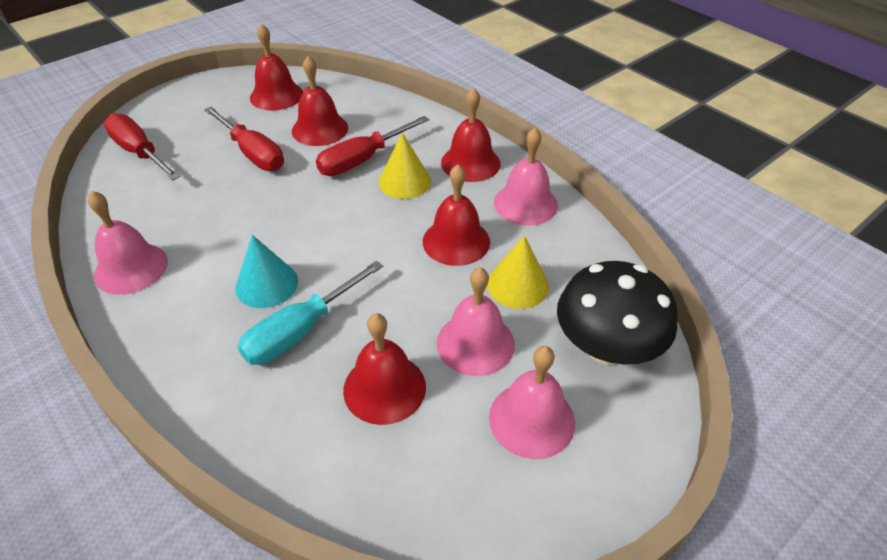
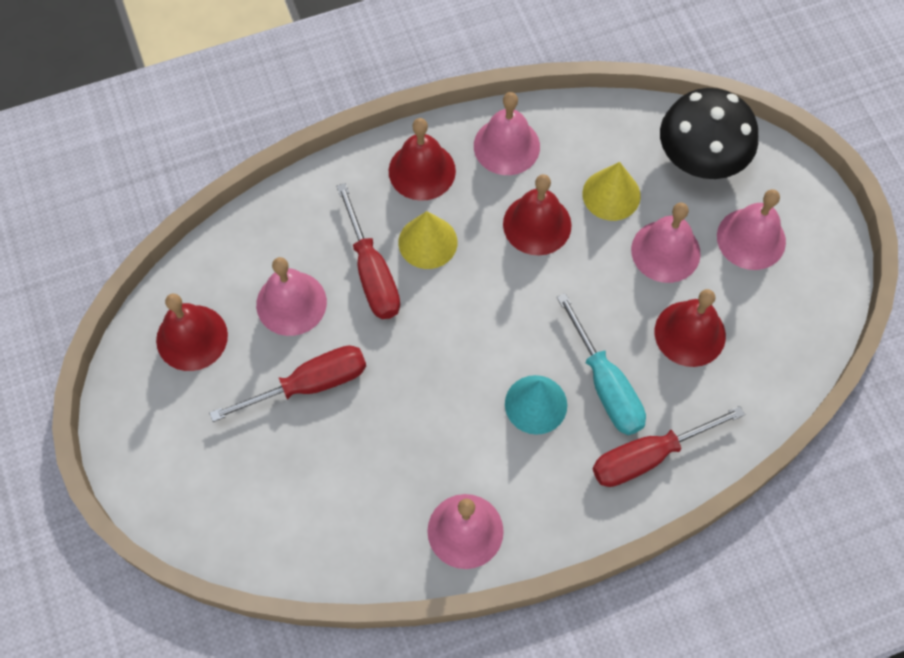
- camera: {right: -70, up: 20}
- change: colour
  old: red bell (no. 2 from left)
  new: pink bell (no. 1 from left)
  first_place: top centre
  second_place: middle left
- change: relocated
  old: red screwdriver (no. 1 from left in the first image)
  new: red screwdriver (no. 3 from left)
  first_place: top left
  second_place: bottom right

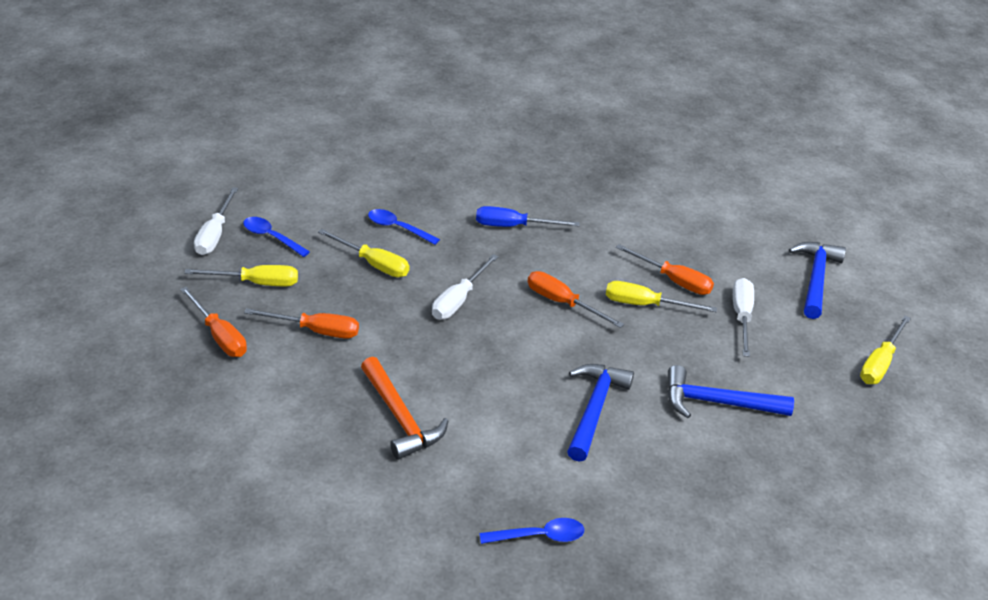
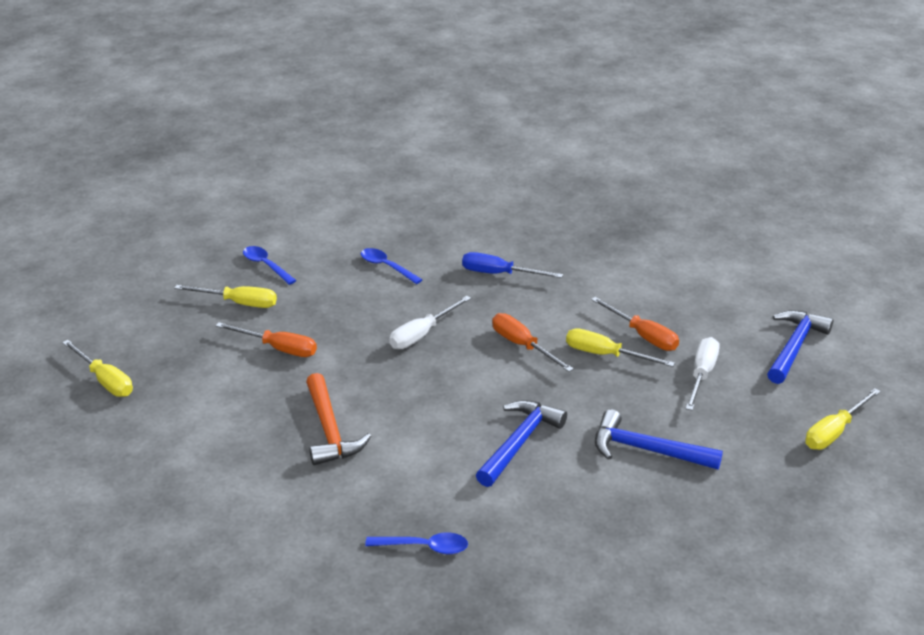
- camera: {right: 15, up: -5}
- change: missing
  old: white screwdriver (no. 1 from left)
  first_place: middle left
- change: relocated
  old: yellow screwdriver (no. 2 from left in the first image)
  new: yellow screwdriver (no. 1 from left)
  first_place: centre
  second_place: middle left
- change: missing
  old: orange screwdriver (no. 1 from left)
  first_place: middle left

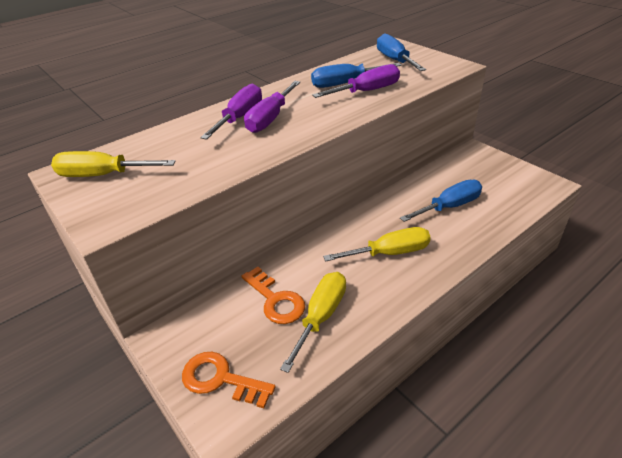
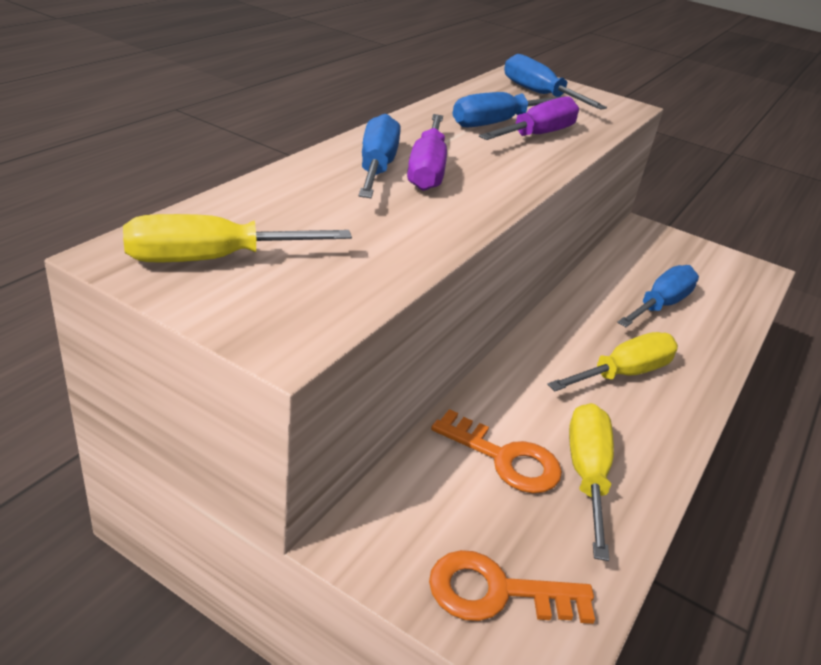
- camera: {right: -25, up: -5}
- change: colour
  old: purple screwdriver (no. 1 from left)
  new: blue screwdriver (no. 1 from left)
  first_place: top centre
  second_place: top centre

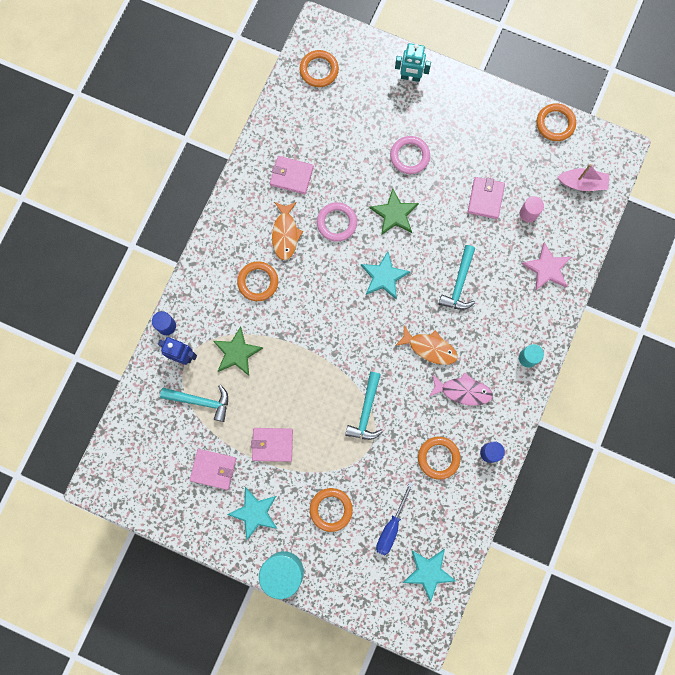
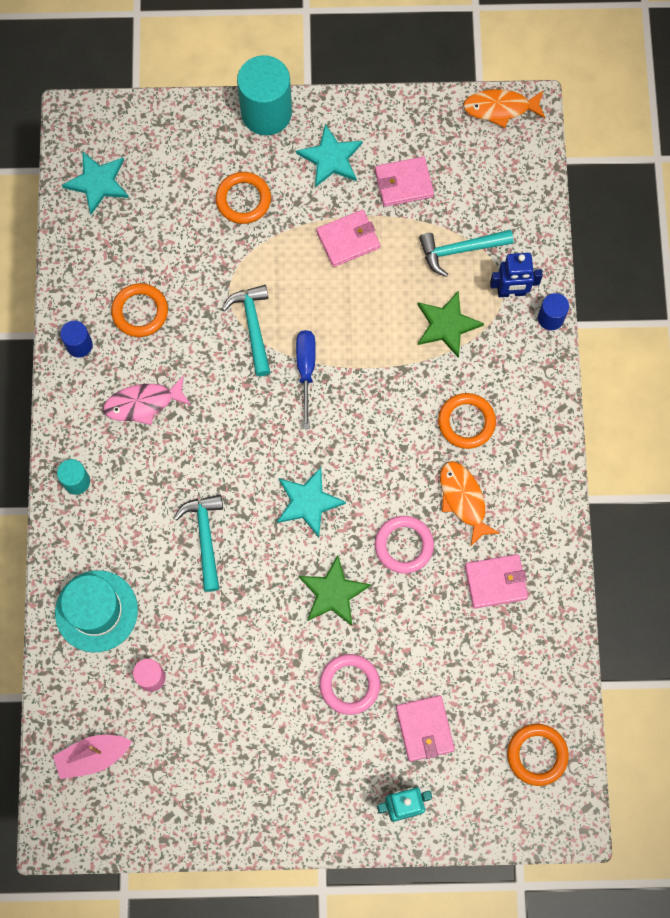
- camera: {right: 155, up: -5}
- change: missing
  old: orange ring (no. 5 from left)
  first_place: top right
- change: relocated
  old: pink wallet (no. 4 from left in the first image)
  new: pink wallet (no. 3 from left)
  first_place: top right
  second_place: bottom centre
- change: exchanged
  old: pink star
  new: turquoise hat
  first_place: middle right
  second_place: middle left
- change: relocated
  old: orange fish (no. 2 from left)
  first_place: centre
  second_place: top right
- change: relocated
  old: blue screwdriver
  first_place: bottom centre
  second_place: centre

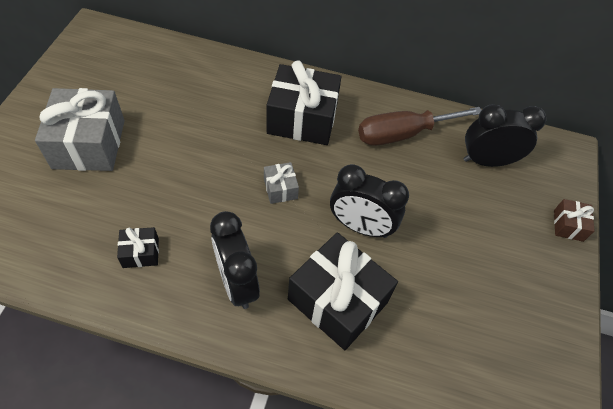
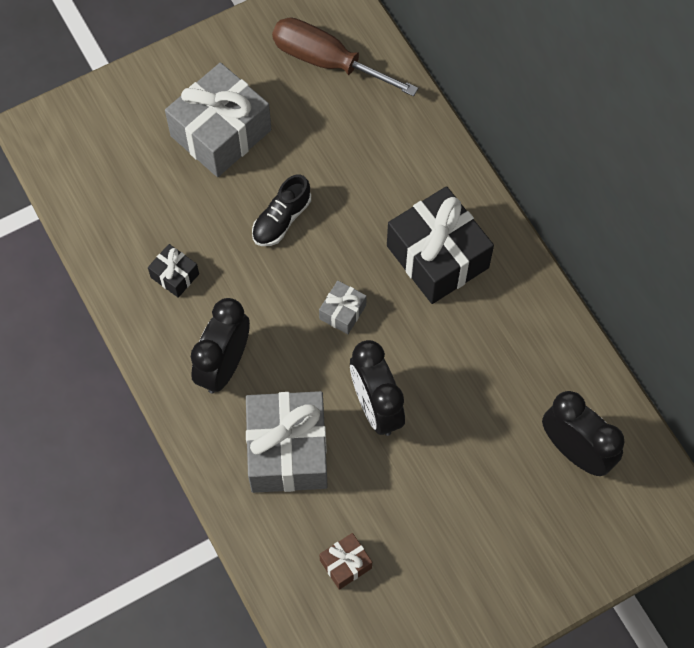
- camera: {right: 50, up: 10}
- change: relocated
  old: brown screwdriver
  first_place: top right
  second_place: top centre
- change: relocated
  old: brown gift
  first_place: middle right
  second_place: bottom centre
- change: colour
  old: black gift (no. 3 from left)
  new: grey gift (no. 2 from left)
  first_place: bottom centre
  second_place: bottom centre
- change: appeared
  new: black shoe
  second_place: top centre

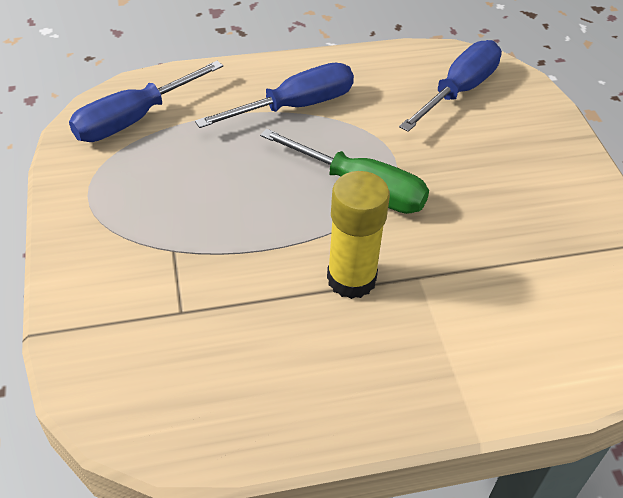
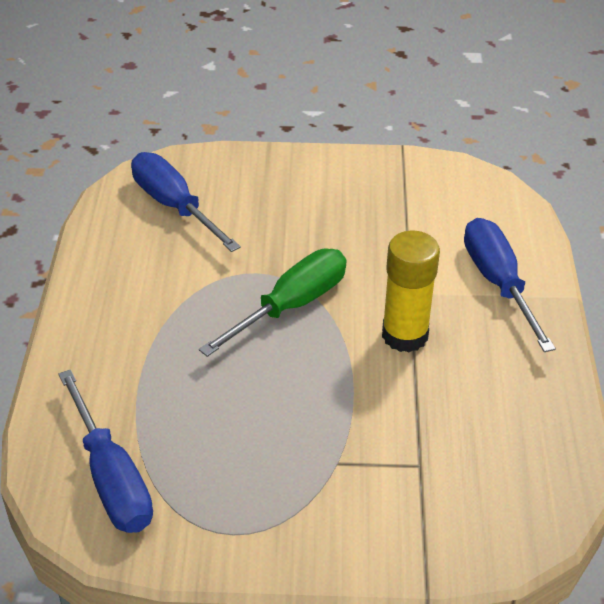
- camera: {right: -75, up: -5}
- change: relocated
  old: blue screwdriver (no. 2 from left in the first image)
  new: blue screwdriver (no. 3 from left)
  first_place: top centre
  second_place: middle right

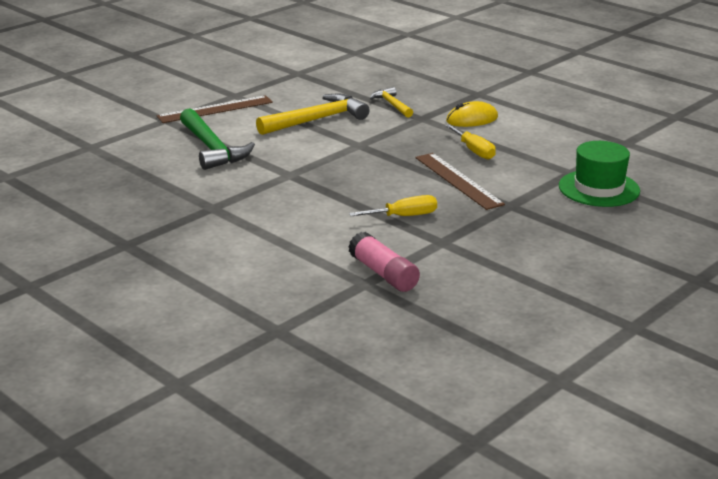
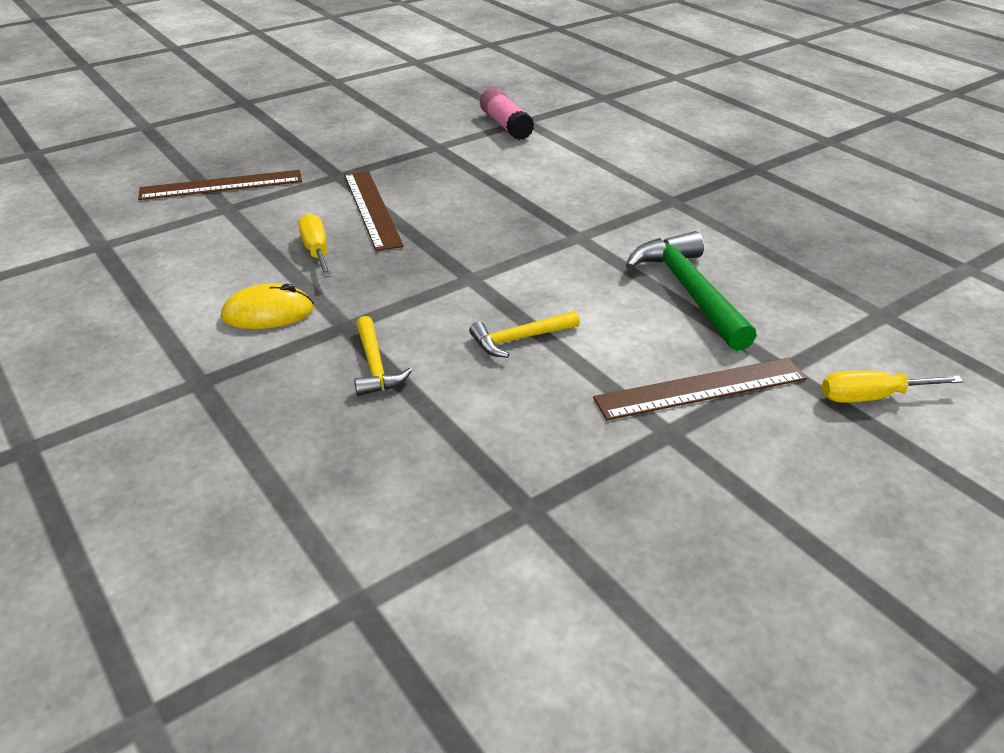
- camera: {right: -170, up: 10}
- change: size
  old: yellow hammer (no. 1 from left in the first image)
  first_place: top centre
  second_place: centre
  factor: 0.57
- change: exchanged
  old: green hat
  new: brown ruler (no. 1 from left)
  first_place: middle right
  second_place: top left
- change: relocated
  old: yellow screwdriver (no. 1 from left in the first image)
  new: yellow screwdriver (no. 2 from left)
  first_place: centre
  second_place: middle right

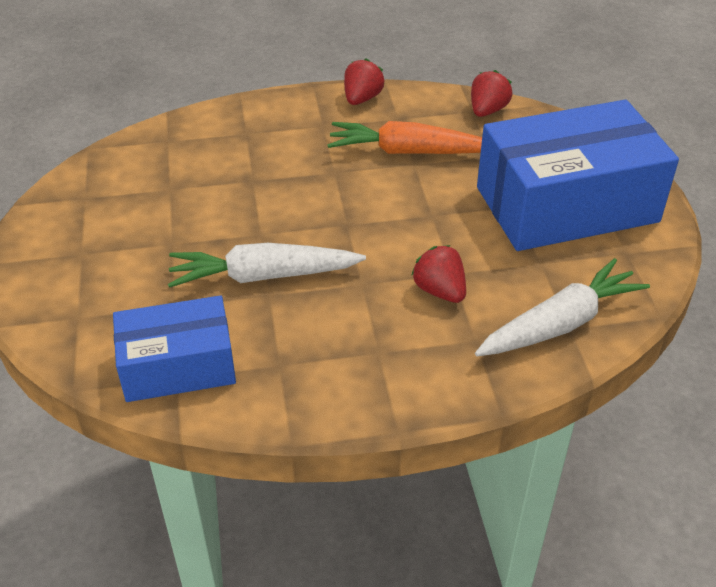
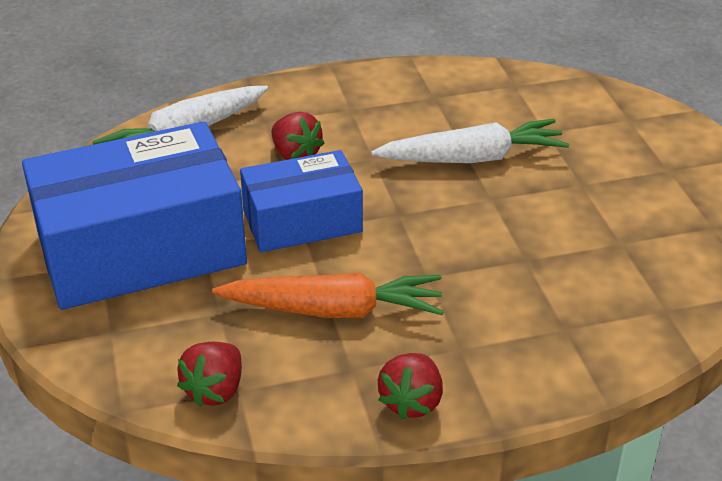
- camera: {right: 175, up: -5}
- change: relocated
  old: blue box (no. 1 from left in the first image)
  new: blue box (no. 2 from left)
  first_place: middle left
  second_place: centre

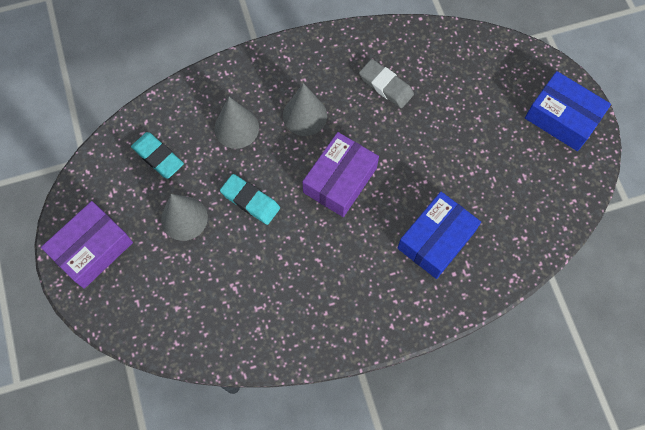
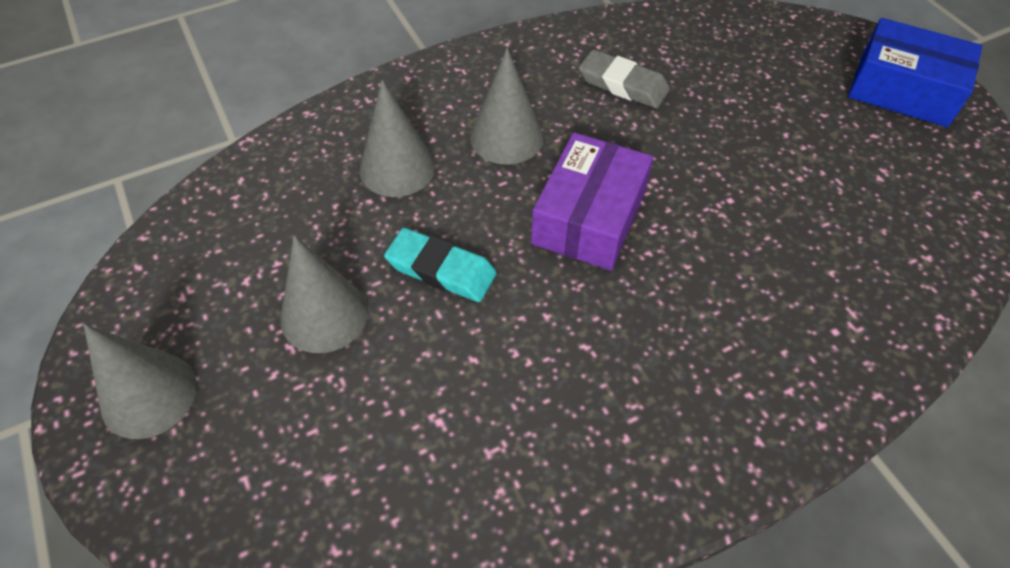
- camera: {right: -10, up: -15}
- change: missing
  old: turquoise eraser (no. 1 from left)
  first_place: middle left
- change: missing
  old: blue box (no. 1 from left)
  first_place: middle right
- change: exchanged
  old: purple box (no. 1 from left)
  new: grey cone (no. 1 from left)
  first_place: middle left
  second_place: bottom left

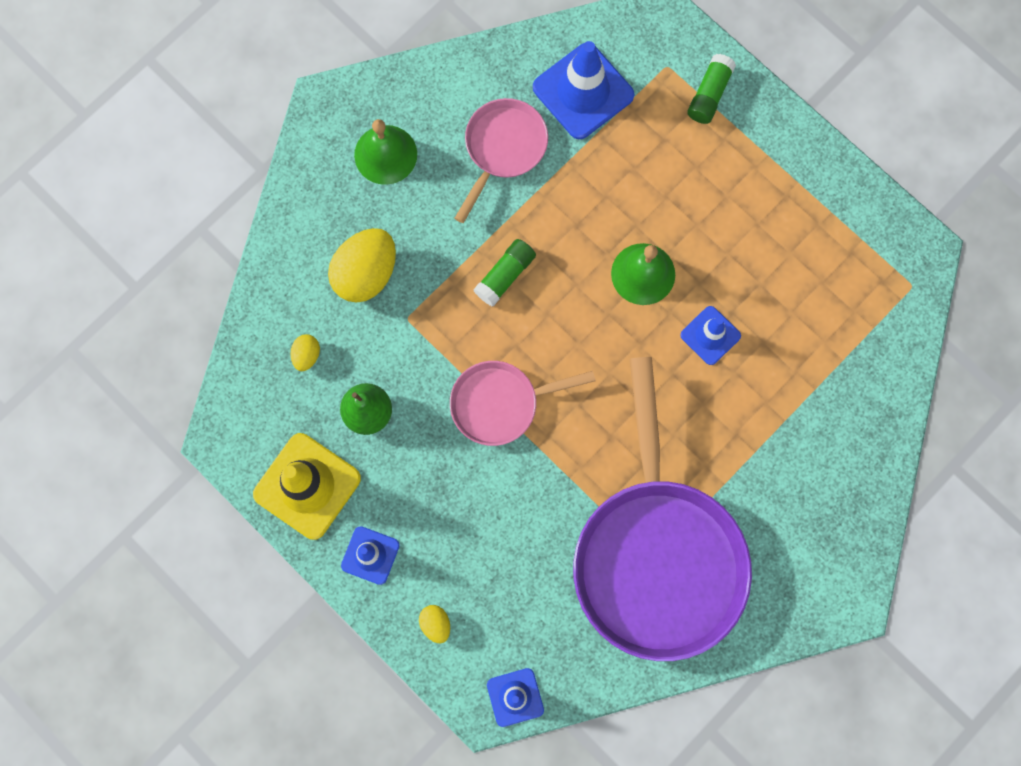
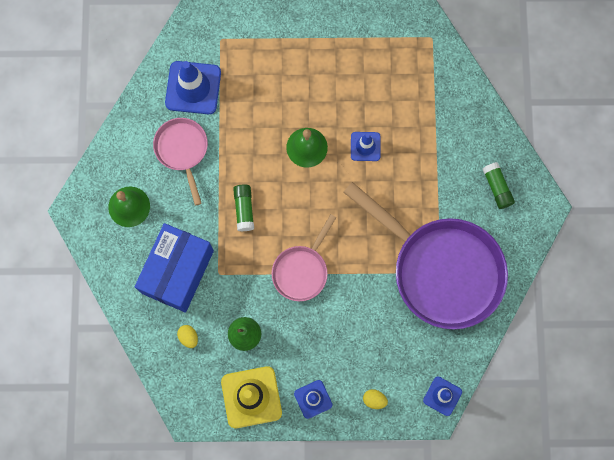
- camera: {right: -45, up: 0}
- change: relocated
  old: green glue stick (no. 2 from left)
  first_place: top right
  second_place: middle right
- change: exchanged
  old: yellow egg (no. 2 from left)
  new: blue box
  first_place: centre
  second_place: middle left

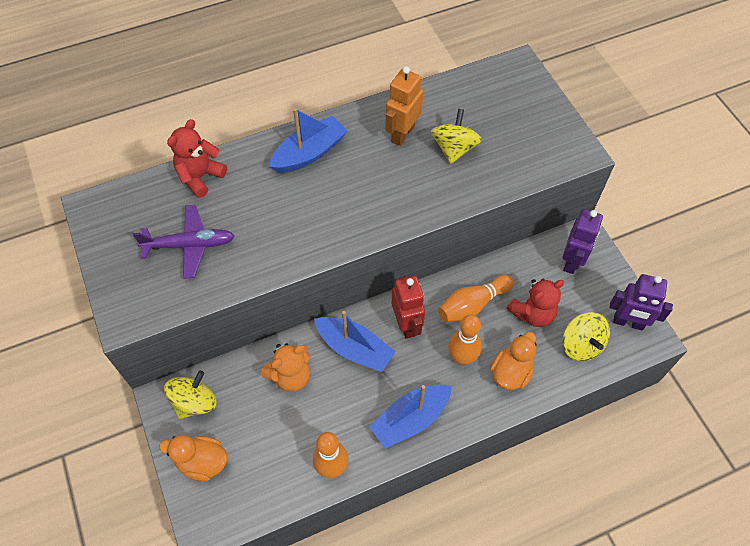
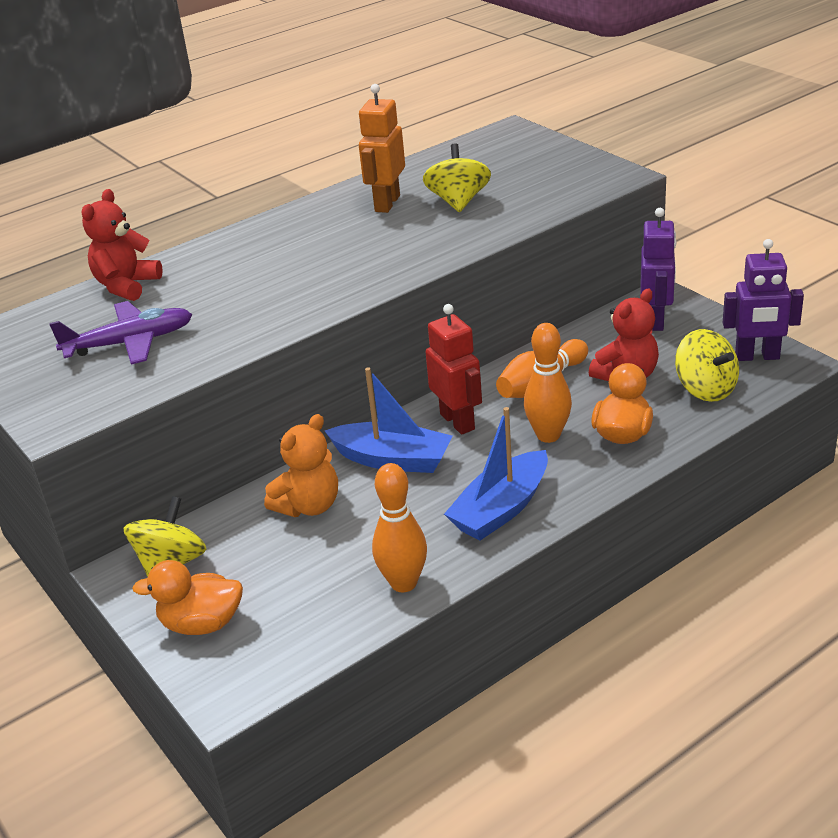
- camera: {right: -10, up: -25}
- change: missing
  old: blue boat (no. 1 from left)
  first_place: top centre

